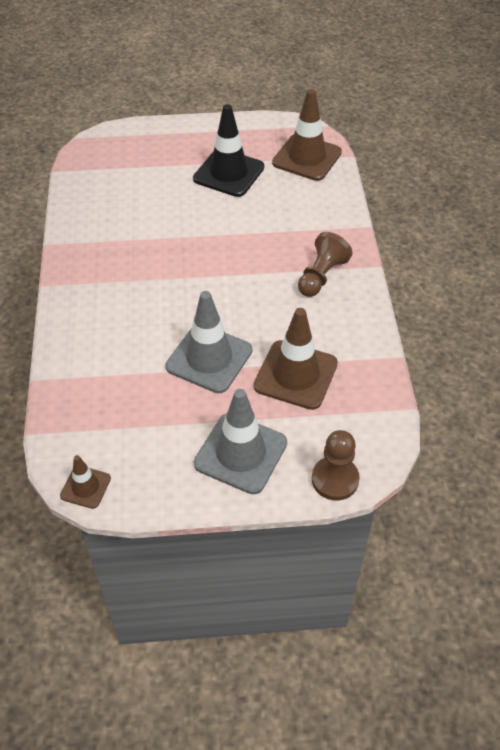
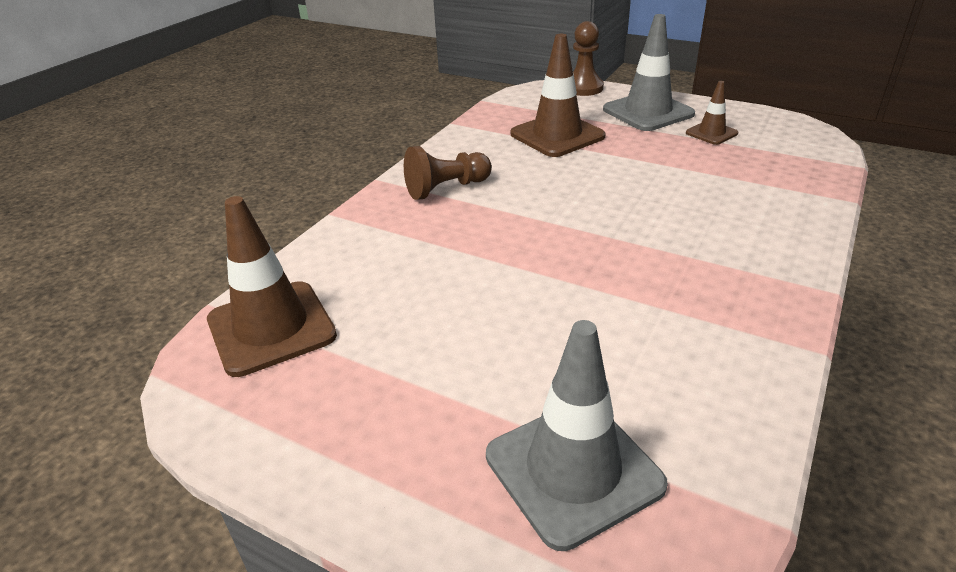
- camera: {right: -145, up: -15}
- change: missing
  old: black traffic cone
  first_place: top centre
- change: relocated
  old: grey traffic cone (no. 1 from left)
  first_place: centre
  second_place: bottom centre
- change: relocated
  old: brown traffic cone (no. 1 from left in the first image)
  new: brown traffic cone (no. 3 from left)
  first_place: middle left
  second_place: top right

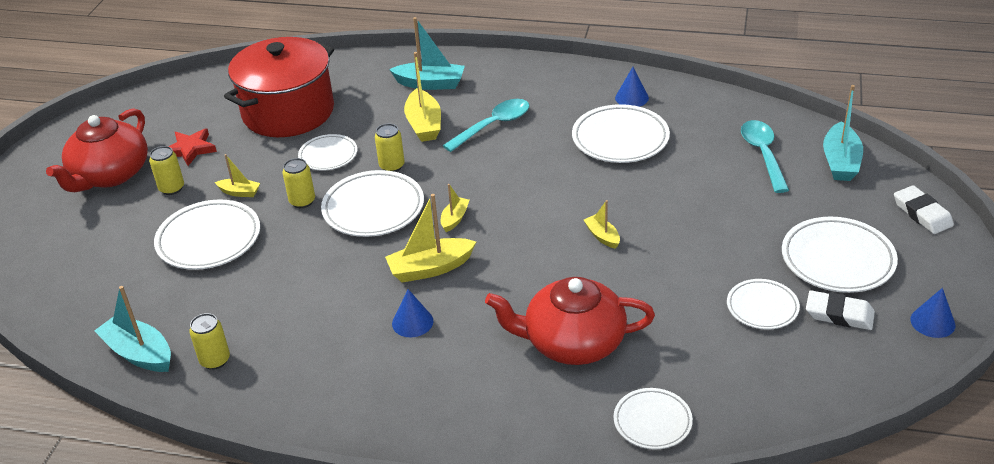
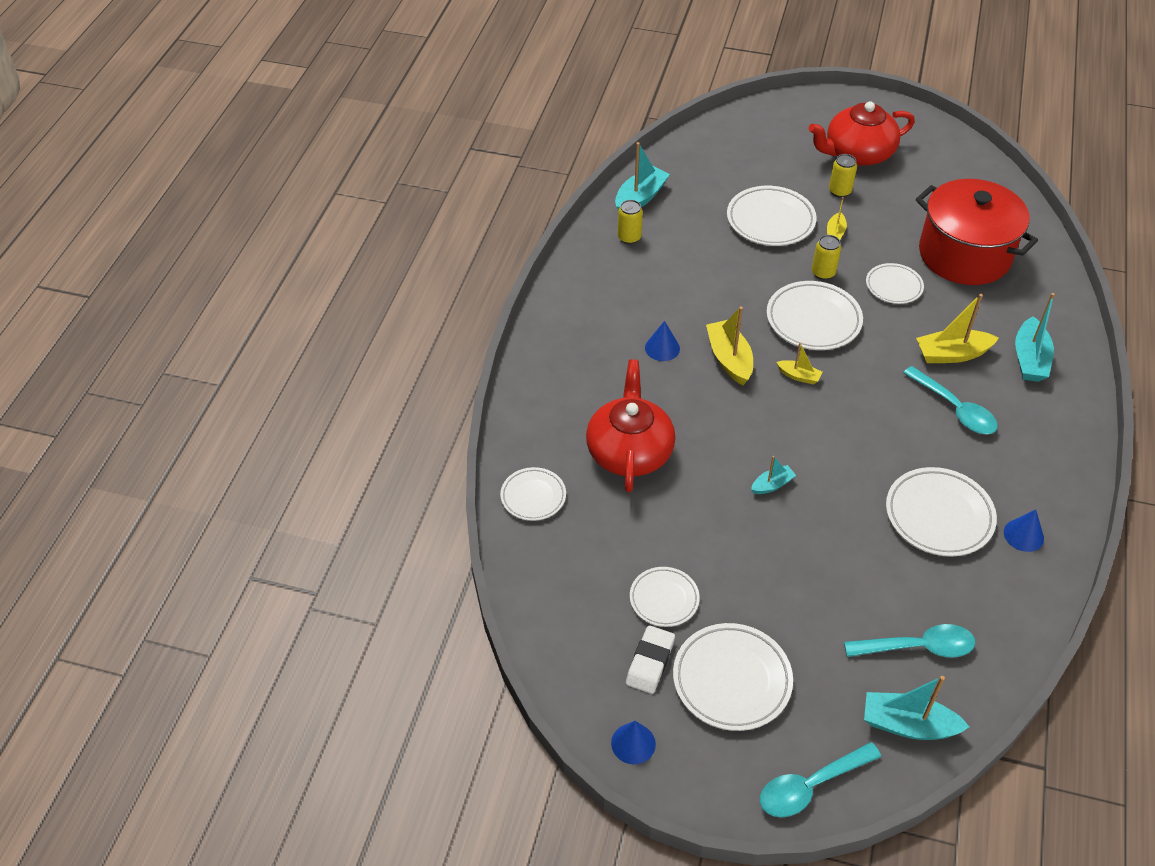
- camera: {right: 90, up: 10}
- change: spun
  old: red teapot (no. 1 from left in the first image)
  first_place: top left
  second_place: top right
  degrees: -45
- change: missing
  old: yellow can (no. 4 from left)
  first_place: top centre
- change: missing
  old: red star
  first_place: top left
- change: exchanged
  old: white eraser (no. 2 from left)
  new: turquoise spoon (no. 1 from left)
  first_place: middle right
  second_place: bottom right
- change: colour
  old: yellow boat (no. 5 from left)
  new: turquoise boat (no. 2 from left)
  first_place: centre
  second_place: middle right

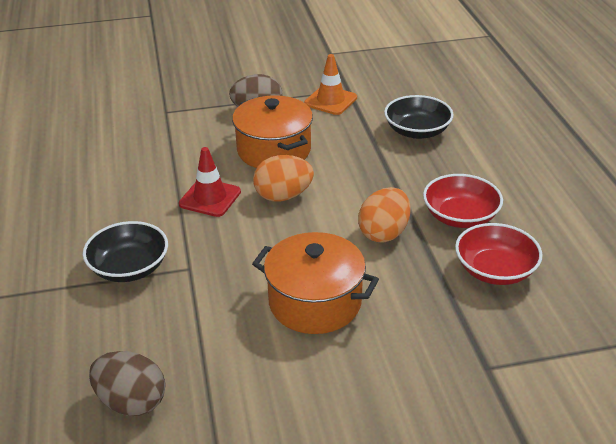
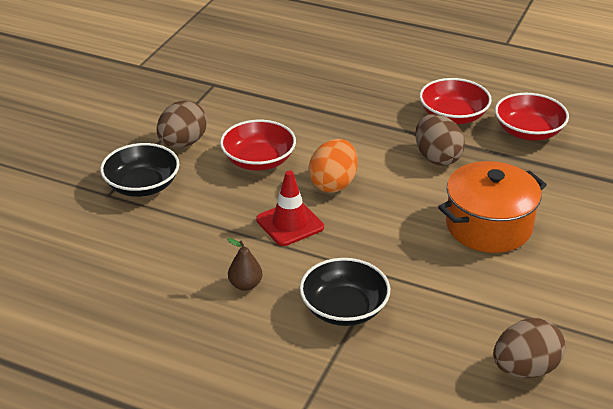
- camera: {right: -55, up: 0}
- change: missing
  old: orange traffic cone
  first_place: top centre
- change: exchanged
  old: orange pot (no. 1 from left)
  new: red bowl (no. 1 from left)
  first_place: top centre
  second_place: centre
- change: relocated
  old: black bowl (no. 2 from left in the first image)
  new: black bowl (no. 1 from left)
  first_place: top right
  second_place: middle left
- change: colour
  old: orange egg (no. 2 from left)
  new: brown egg (no. 2 from left)
  first_place: centre
  second_place: middle right
- change: appeared
  new: brown pear
  second_place: centre

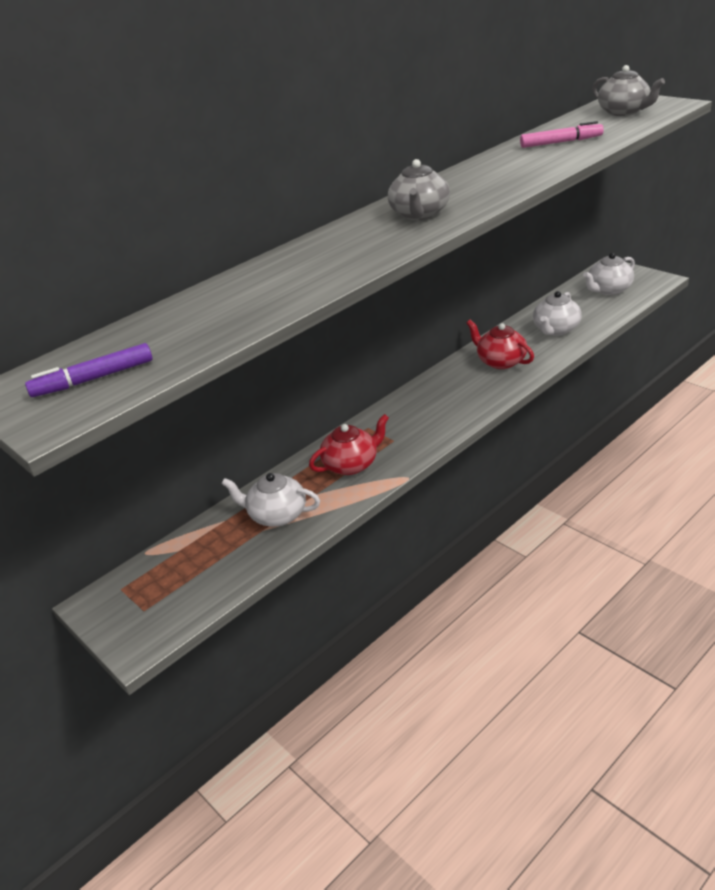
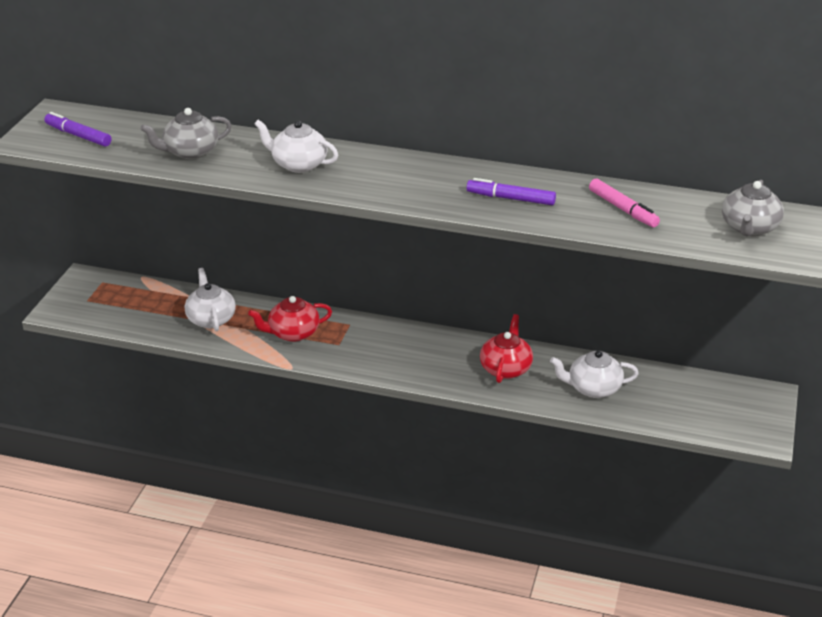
- camera: {right: 55, up: 0}
- change: relocated
  old: grey teapot (no. 1 from left)
  first_place: top centre
  second_place: top left
- change: relocated
  old: white teapot (no. 3 from left in the first image)
  new: white teapot (no. 2 from left)
  first_place: top right
  second_place: top centre
- change: spun
  old: red teapot (no. 1 from left)
  first_place: centre
  second_place: centre
  degrees: 135
- change: appeared
  new: purple marker (no. 2 from left)
  second_place: top centre

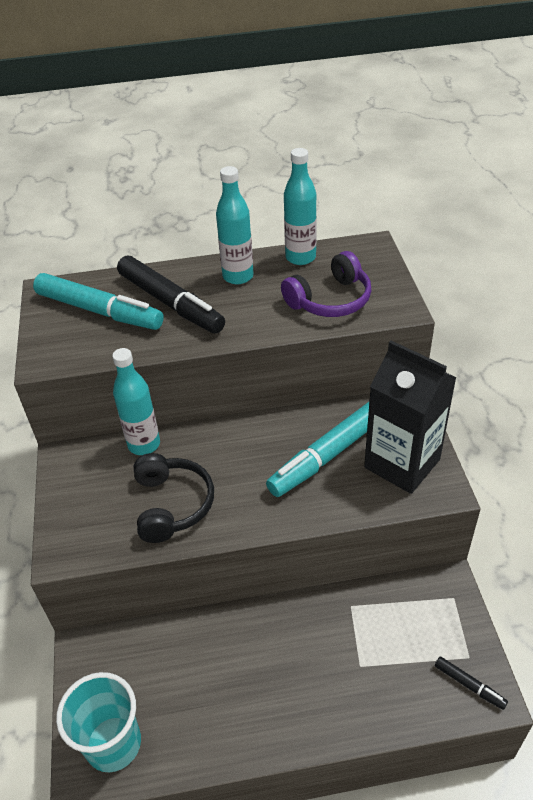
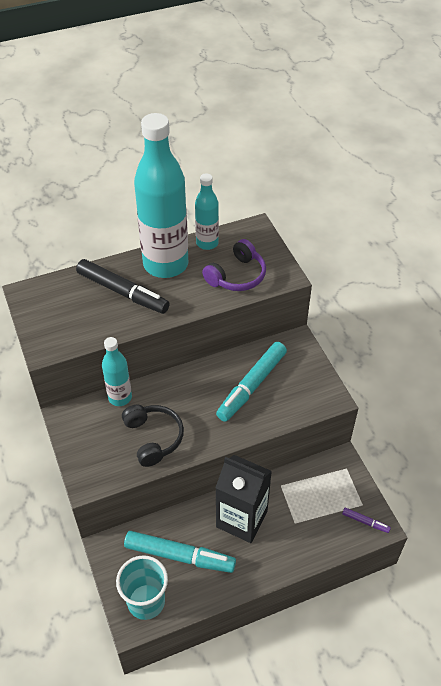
- camera: {right: -15, up: 5}
- change: size
  old: turquoise bottle (no. 2 from left)
  first_place: top centre
  second_place: top centre
  factor: 1.98
- change: relocated
  old: turquoise marker (no. 1 from left)
  first_place: middle left
  second_place: bottom centre
- change: relocated
  old: black carton
  first_place: middle right
  second_place: bottom centre
- change: colour
  old: black marker (no. 2 from left)
  new: purple marker
  first_place: bottom right
  second_place: bottom right

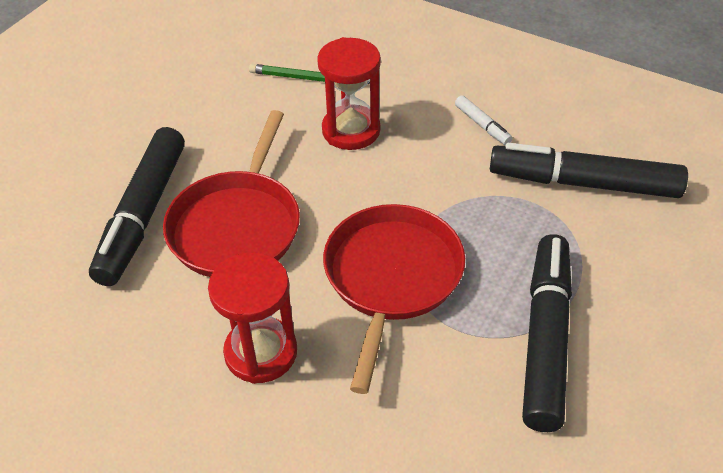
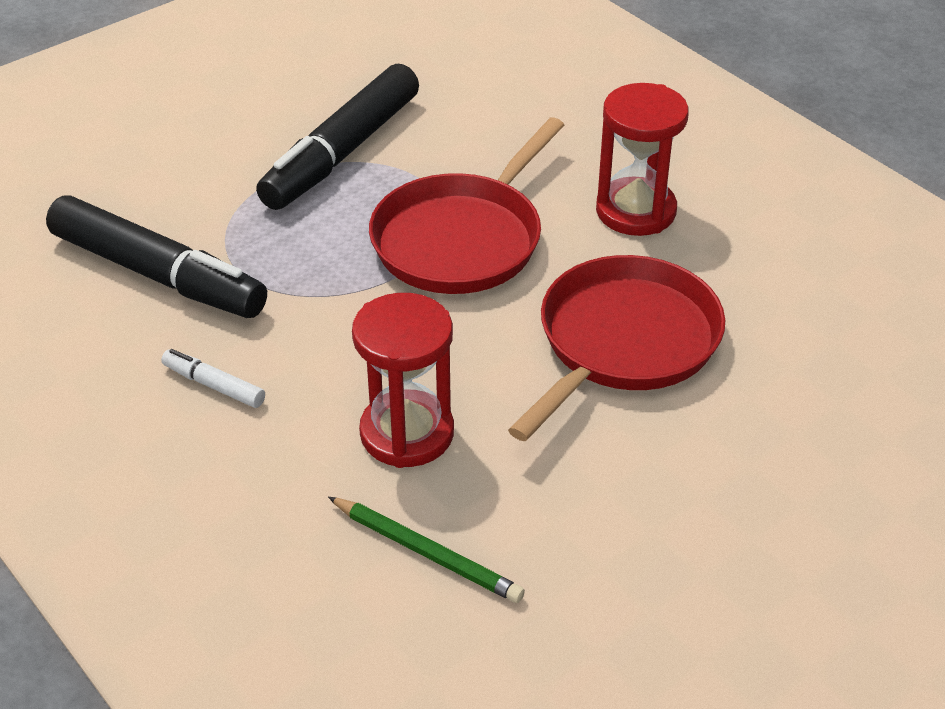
- camera: {right: -160, up: -5}
- change: spun
  old: white marker
  first_place: top right
  second_place: middle left
  degrees: -45
- change: missing
  old: black marker (no. 1 from left)
  first_place: middle left

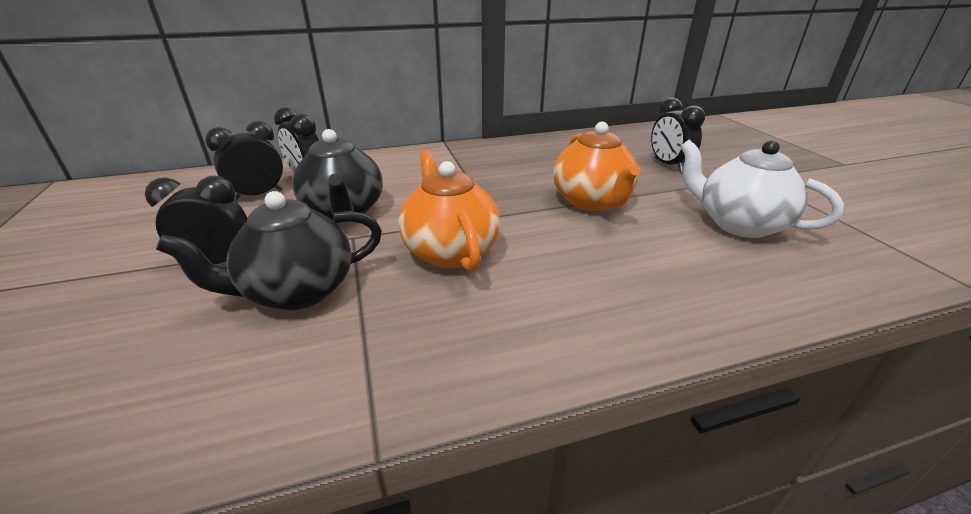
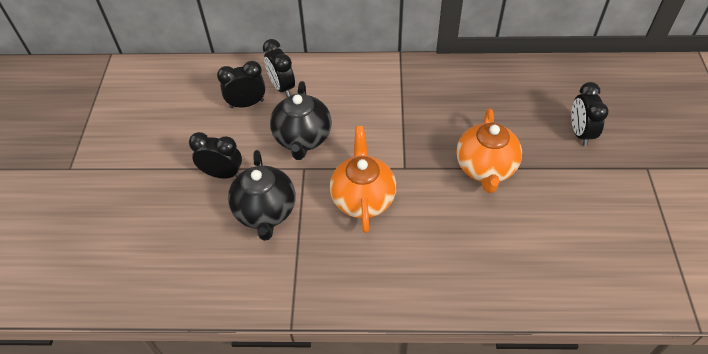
- camera: {right: 20, up: 20}
- change: missing
  old: white teapot
  first_place: middle right
- change: spun
  old: black teapot (no. 1 from left)
  first_place: middle left
  second_place: centre
  degrees: -90

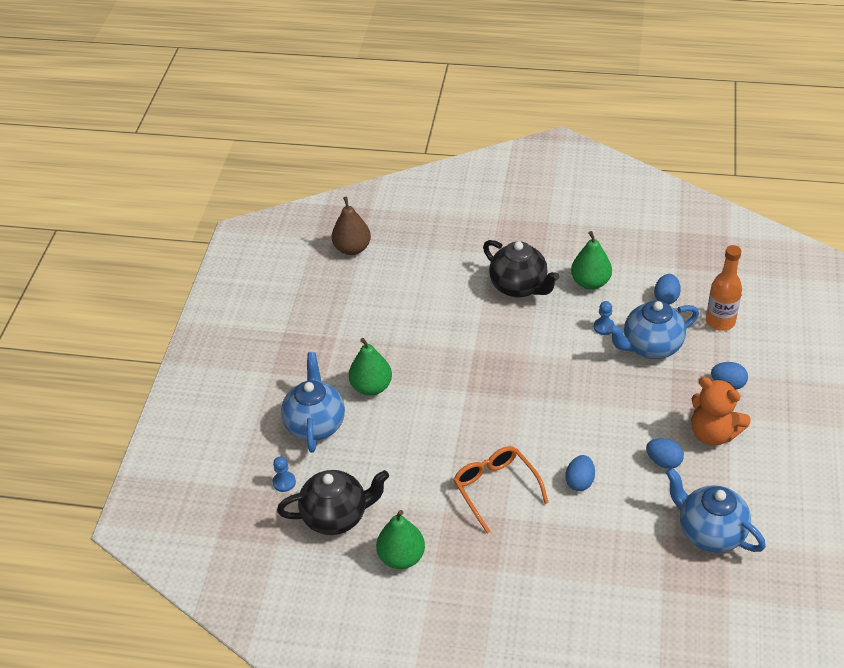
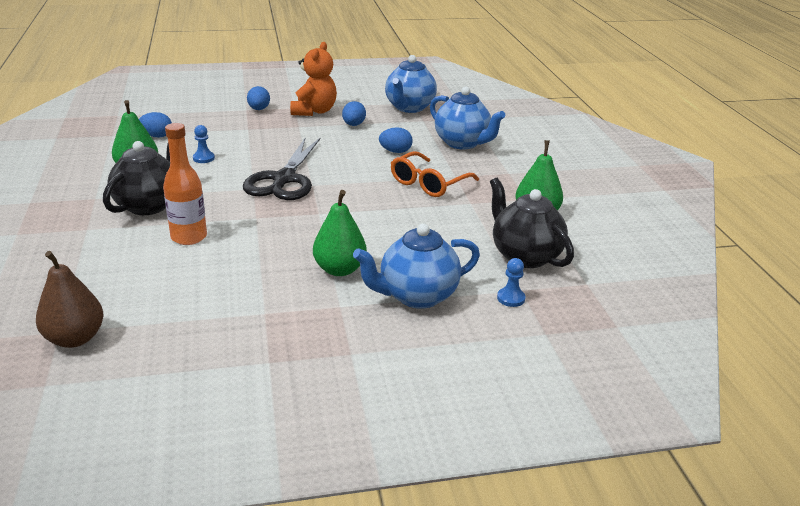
- camera: {right: -115, up: -15}
- change: relocated
  old: orange bottle
  first_place: middle right
  second_place: middle left
- change: relocated
  old: blue teapot (no. 2 from left in the first image)
  new: blue teapot (no. 3 from left)
  first_place: middle right
  second_place: top centre
- change: appeared
  new: black scissors
  second_place: top centre

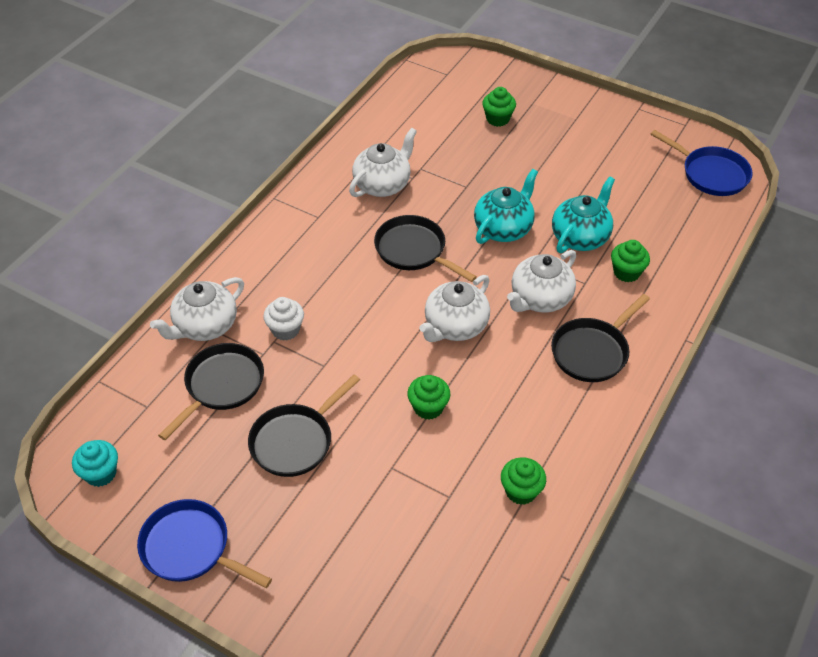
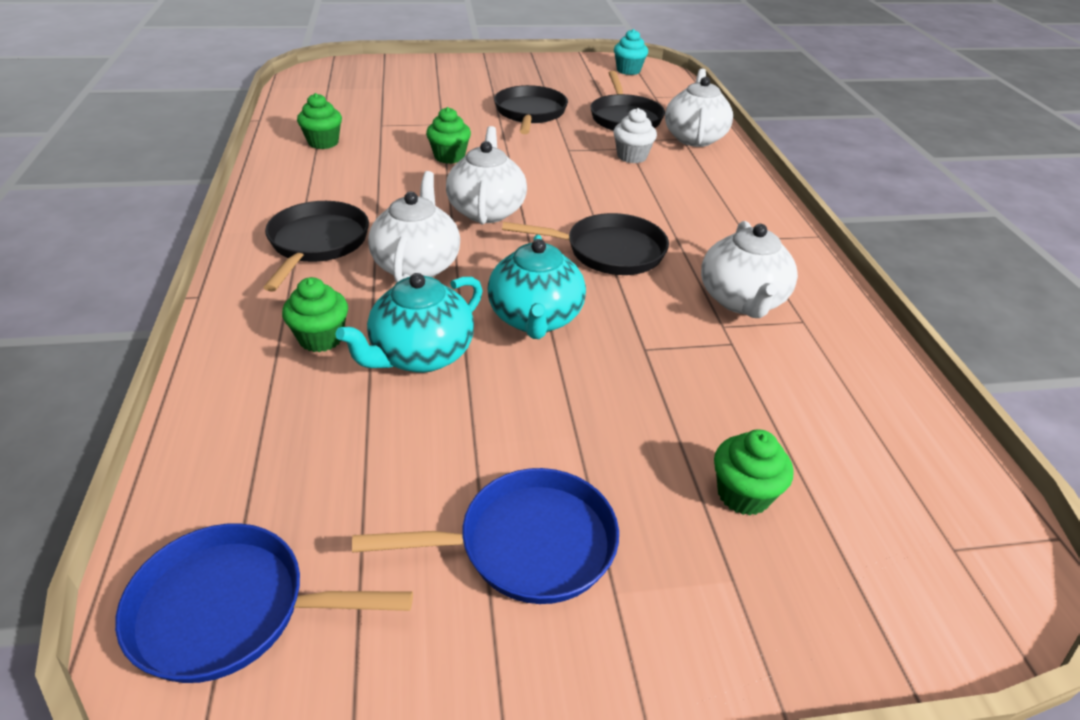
- camera: {right: 140, up: -10}
- change: spun
  old: turquoise teapot (no. 2 from left in the first image)
  first_place: top right
  second_place: centre
  degrees: 45
- change: relocated
  old: blue pan (no. 1 from left in the first image)
  new: blue pan (no. 2 from left)
  first_place: bottom left
  second_place: bottom centre

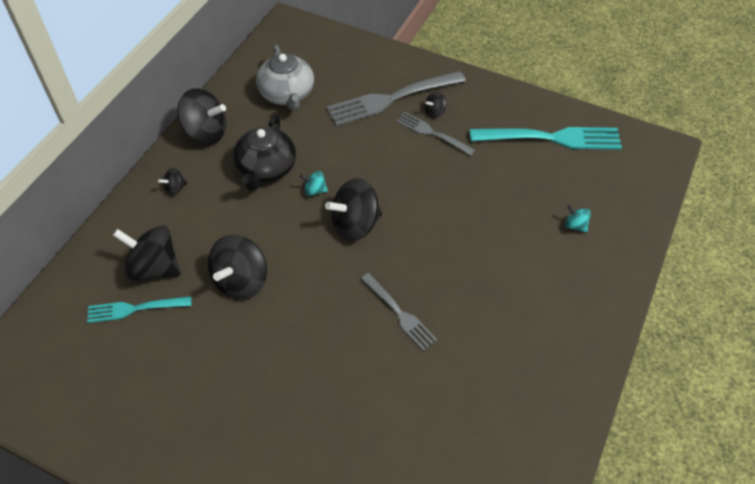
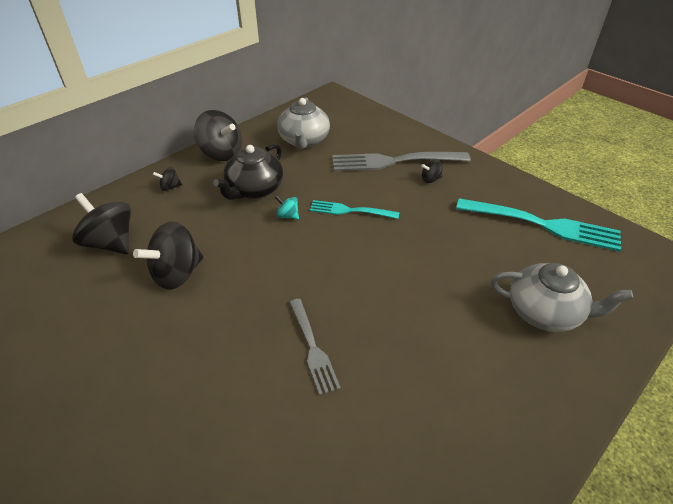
- camera: {right: 20, up: -10}
- change: missing
  old: grey fork (no. 3 from left)
  first_place: top centre
- change: missing
  old: black spinning top (no. 5 from left)
  first_place: centre
- change: exchanged
  old: turquoise spinning top (no. 2 from left)
  new: grey teapot (no. 2 from left)
  first_place: middle right
  second_place: middle right
- change: relocated
  old: turquoise fork (no. 1 from left)
  first_place: middle left
  second_place: centre

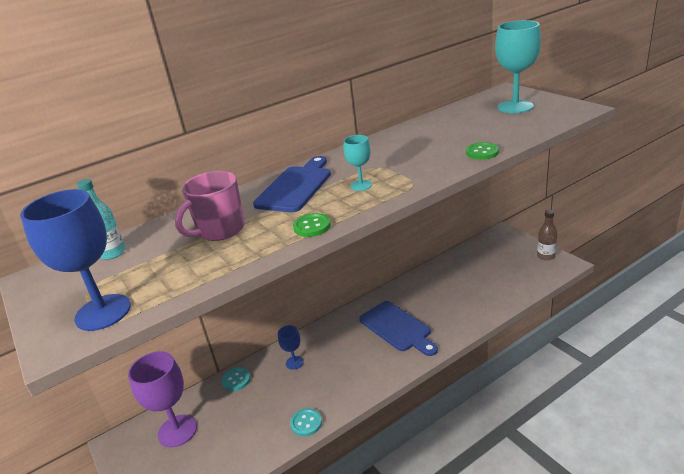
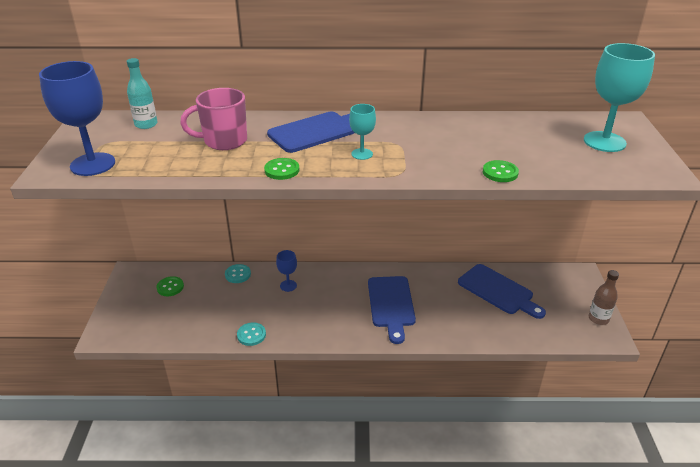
- camera: {right: 30, up: 5}
- change: exchanged
  old: purple goblet
  new: green button (no. 1 from left)
  first_place: bottom left
  second_place: middle left
- change: appeared
  new: blue cutting board (no. 3 from left)
  second_place: middle right

